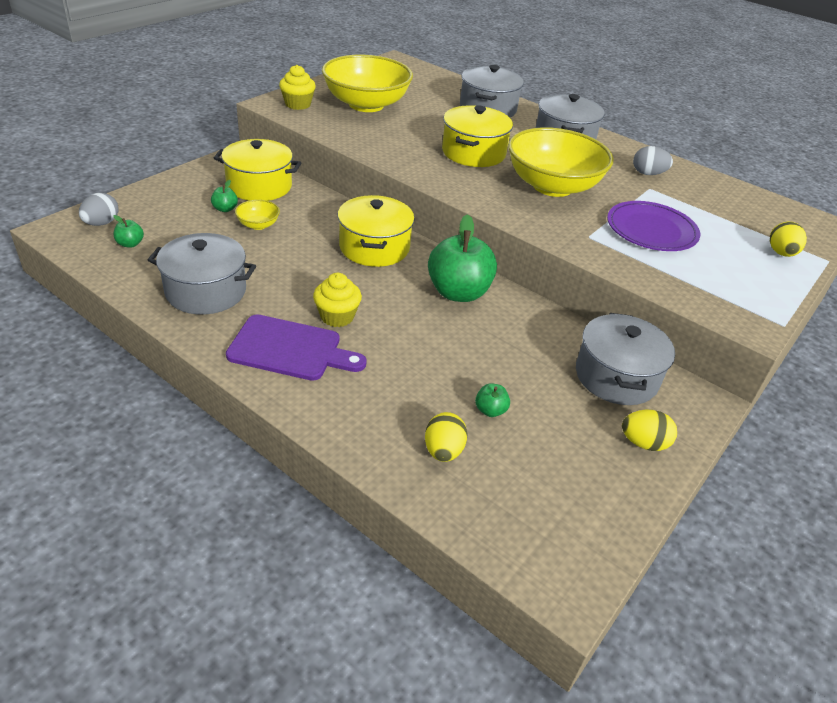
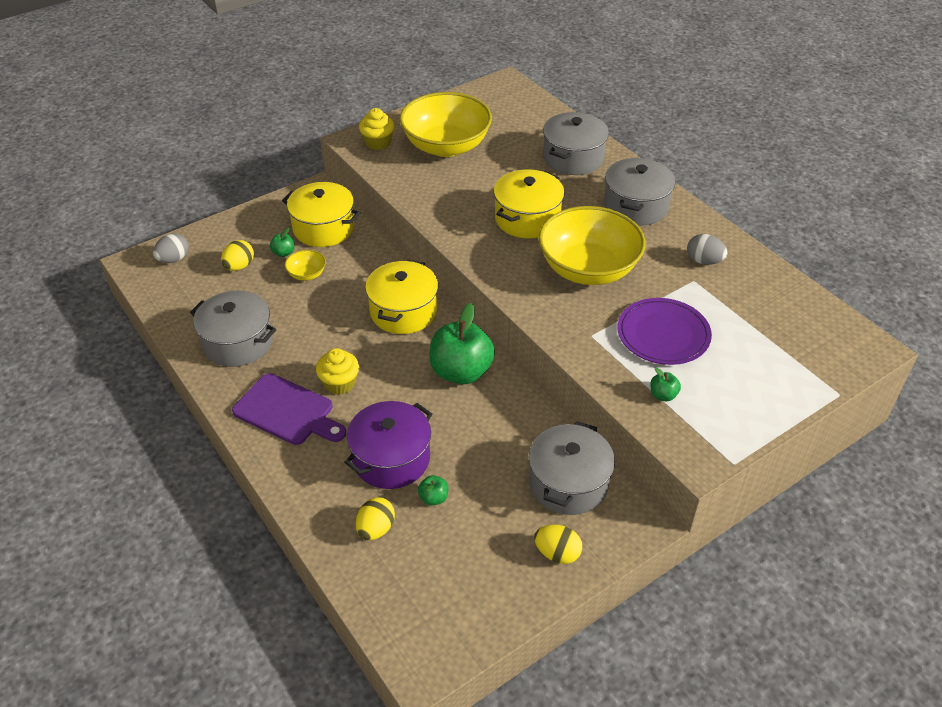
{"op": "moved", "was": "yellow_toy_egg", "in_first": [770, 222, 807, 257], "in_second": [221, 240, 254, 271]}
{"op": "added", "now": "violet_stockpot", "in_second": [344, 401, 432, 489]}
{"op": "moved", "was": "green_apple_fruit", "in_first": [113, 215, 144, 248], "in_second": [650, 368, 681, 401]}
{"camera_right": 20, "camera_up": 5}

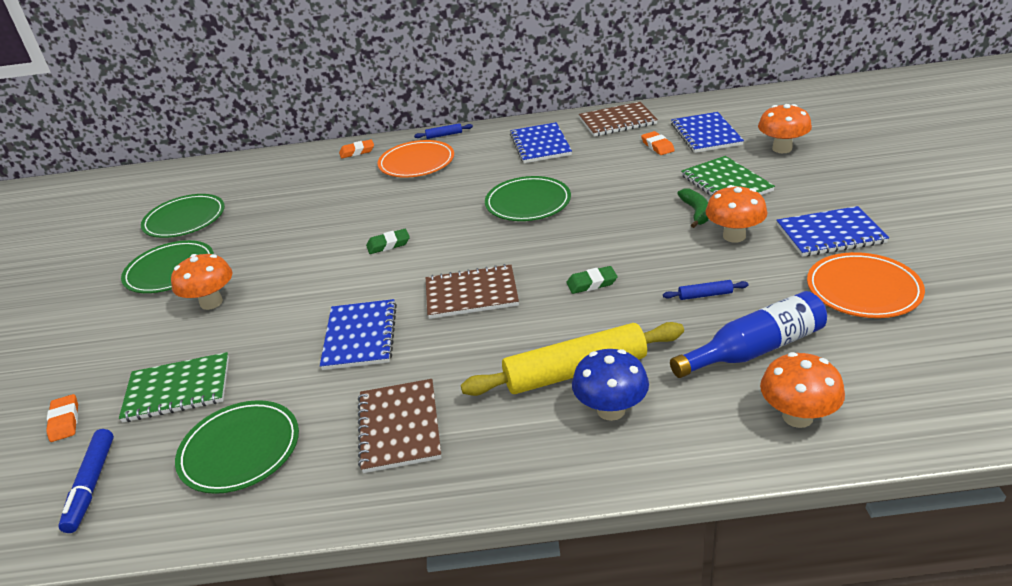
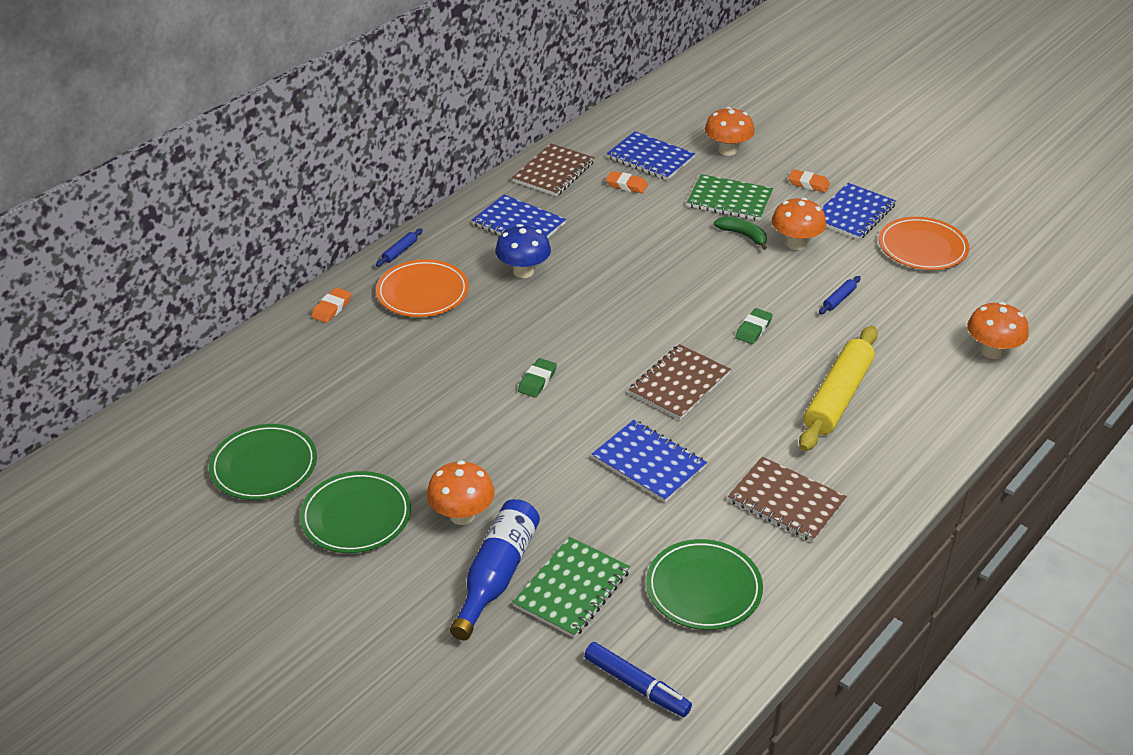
{"op": "moved", "was": "royal_blue_drink_bottle", "in_first": [670, 291, 827, 378], "in_second": [450, 499, 540, 641]}
{"op": "moved", "was": "royal_blue_fungus", "in_first": [572, 349, 649, 421], "in_second": [495, 224, 551, 278]}
{"op": "moved", "was": "orange_eraser", "in_first": [46, 394, 78, 442], "in_second": [788, 169, 830, 193]}
{"op": "removed", "was": "green_plate", "in_first": [485, 176, 571, 221]}
{"camera_right": -50, "camera_up": 5}

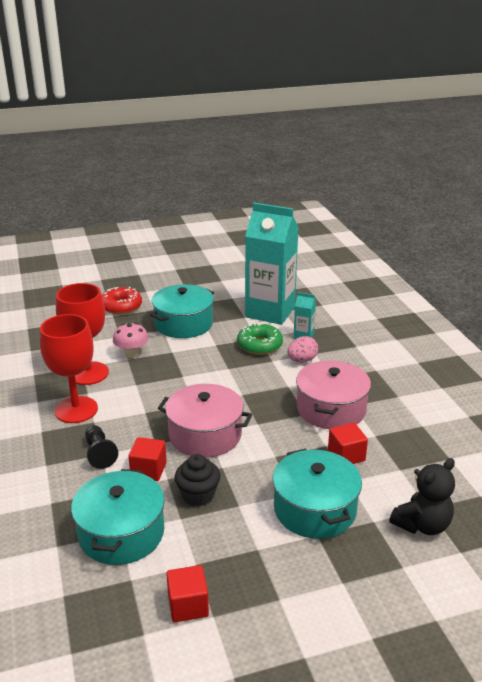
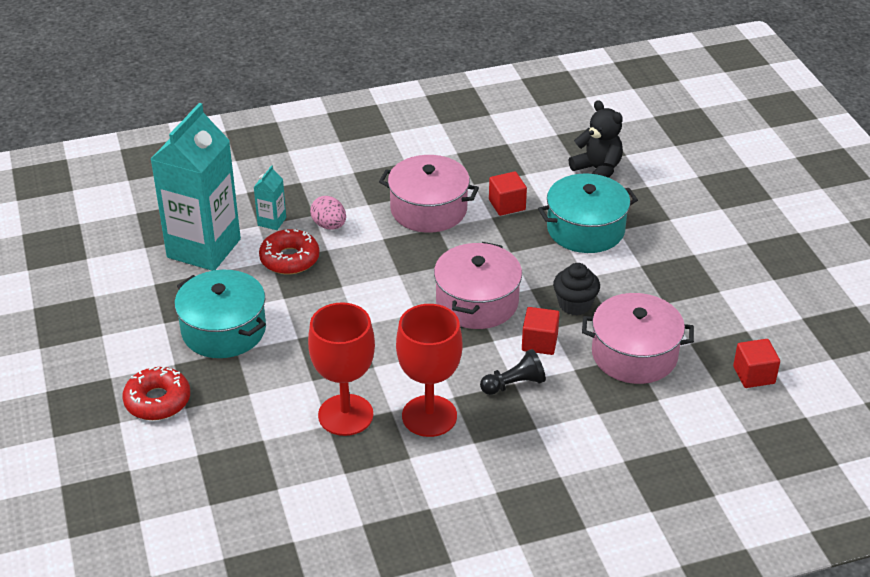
{"op": "recoloured", "was": "green_donut", "now": "scarlet_donut", "in_first": [237, 323, 283, 355], "in_second": [259, 229, 319, 275]}
{"op": "recoloured", "was": "turquoise_stockpot", "now": "pink_stockpot", "in_first": [71, 469, 165, 565], "in_second": [582, 293, 694, 384]}
{"op": "moved", "was": "scarlet_solid_cube", "in_first": [166, 565, 209, 622], "in_second": [733, 339, 780, 388]}
{"op": "removed", "was": "pink_fungus", "in_first": [113, 323, 149, 358]}
{"camera_right": -90, "camera_up": 10}

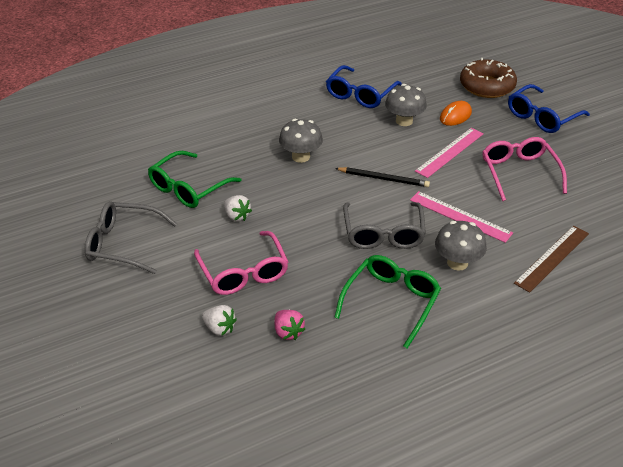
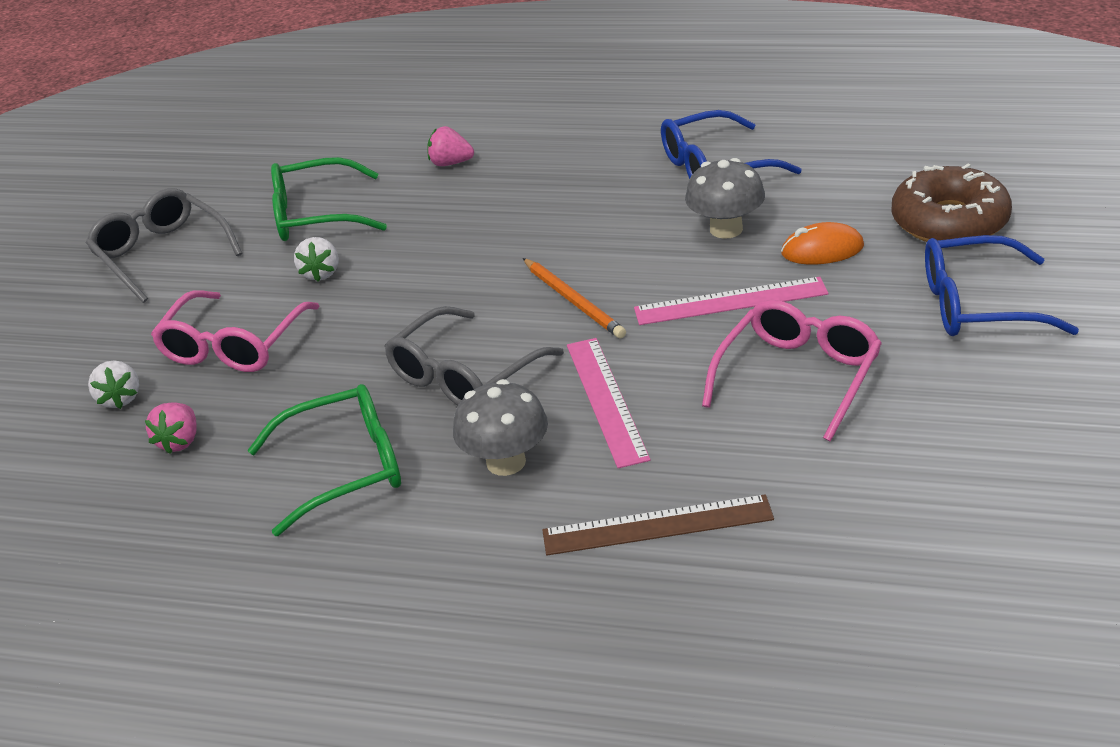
{"op": "added", "now": "pink_strawberry", "in_second": [427, 126, 474, 166]}
{"op": "recoloured", "was": "jet-black_lead_pencil", "now": "orange_lead_pencil", "in_first": [335, 167, 430, 187], "in_second": [523, 258, 626, 338]}
{"op": "removed", "was": "ash-grey_fungus", "in_first": [279, 119, 323, 163]}
{"camera_right": 45, "camera_up": -5}

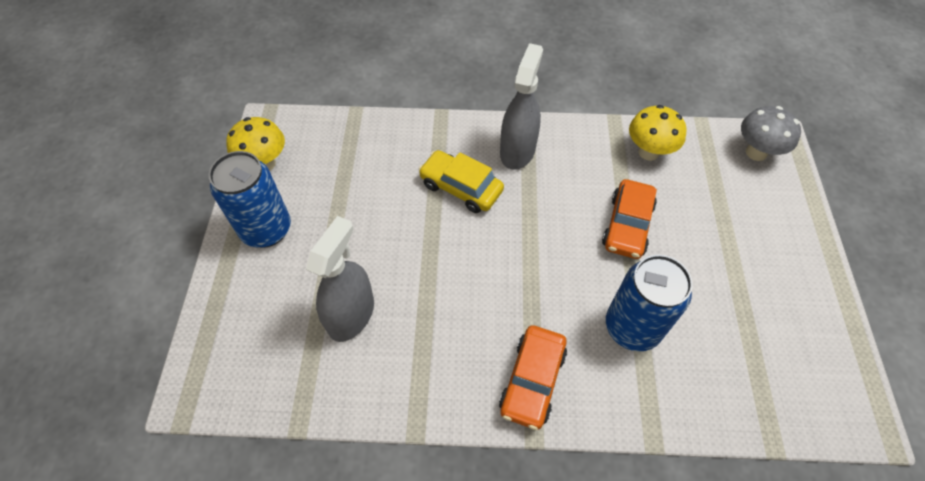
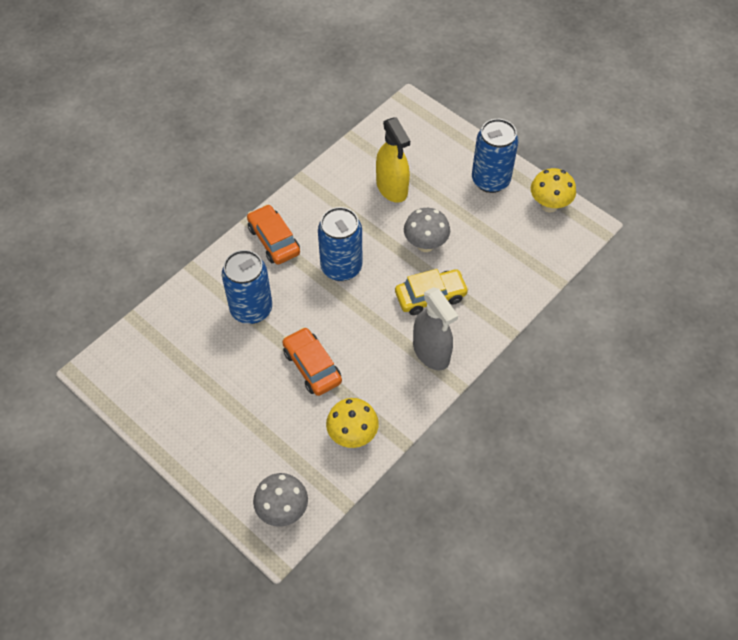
{"op": "added", "now": "royal_blue_soda_can", "in_second": [318, 207, 362, 281]}
{"op": "recoloured", "was": "ash-grey_spray_bottle", "now": "yellow_spray_bottle", "in_first": [306, 216, 374, 342], "in_second": [376, 117, 410, 203]}
{"op": "added", "now": "ash-grey_fungus", "in_second": [404, 208, 450, 252]}
{"camera_right": 130, "camera_up": 0}

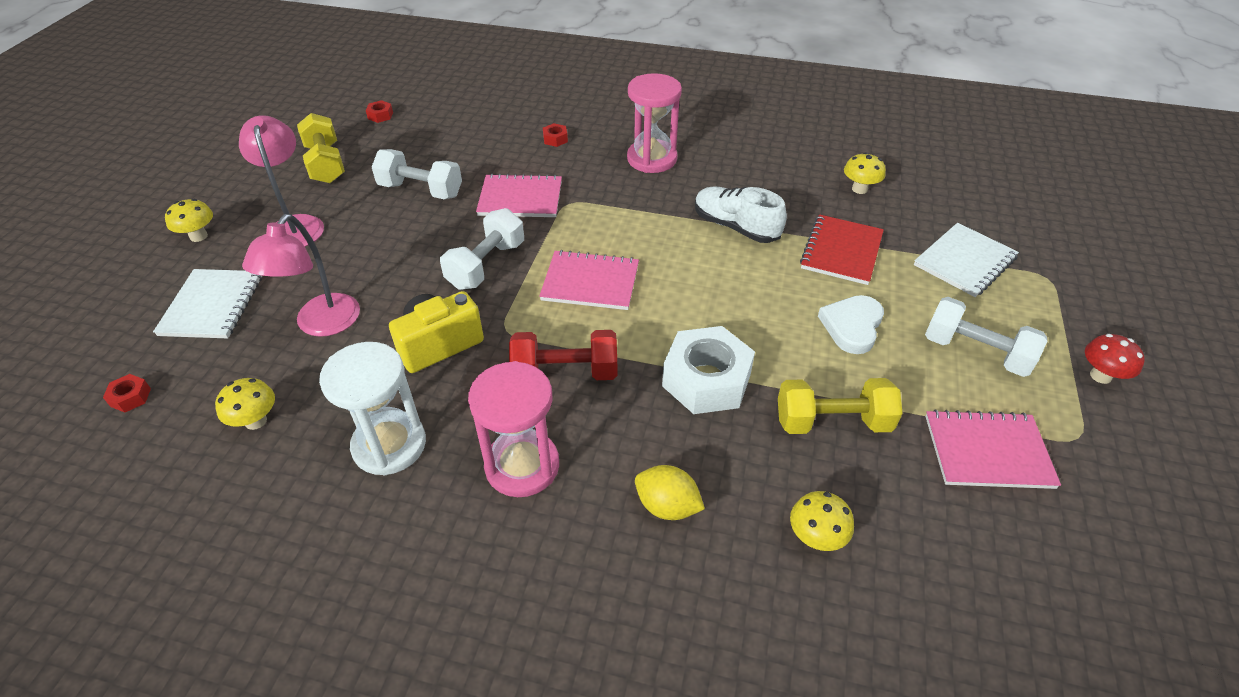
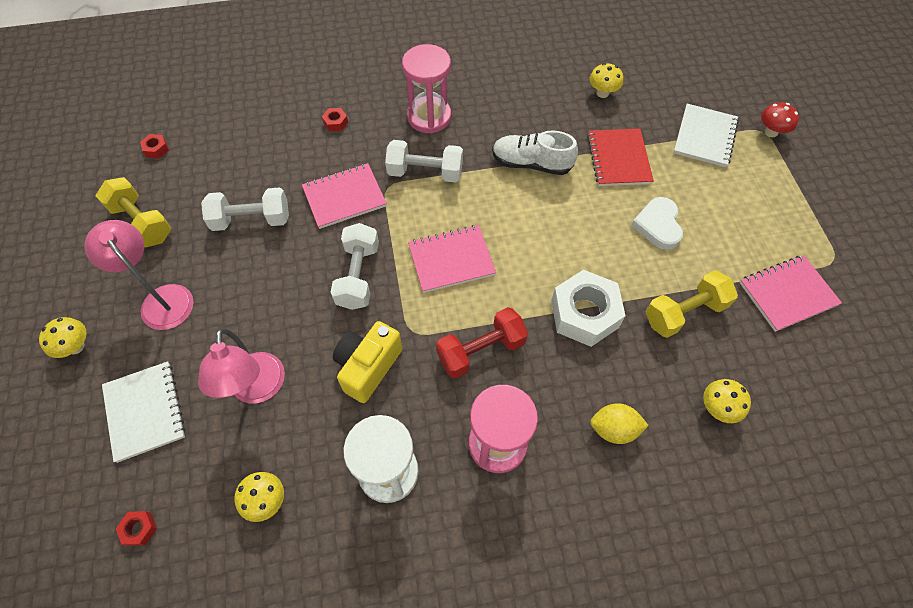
{"op": "moved", "was": "pure_white_hand_weight", "in_first": [925, 297, 1047, 377], "in_second": [385, 140, 463, 183]}
{"op": "moved", "was": "scarlet_fungus", "in_first": [1085, 334, 1145, 384], "in_second": [761, 102, 799, 137]}
{"camera_right": -25, "camera_up": 15}

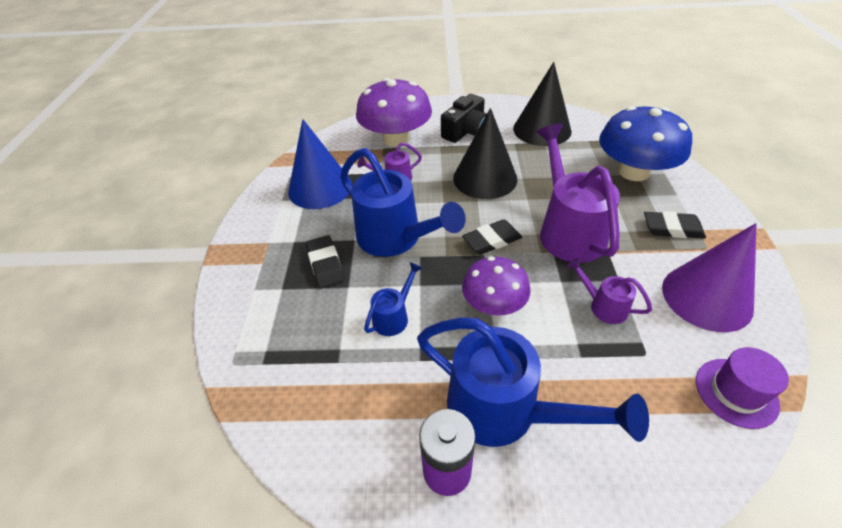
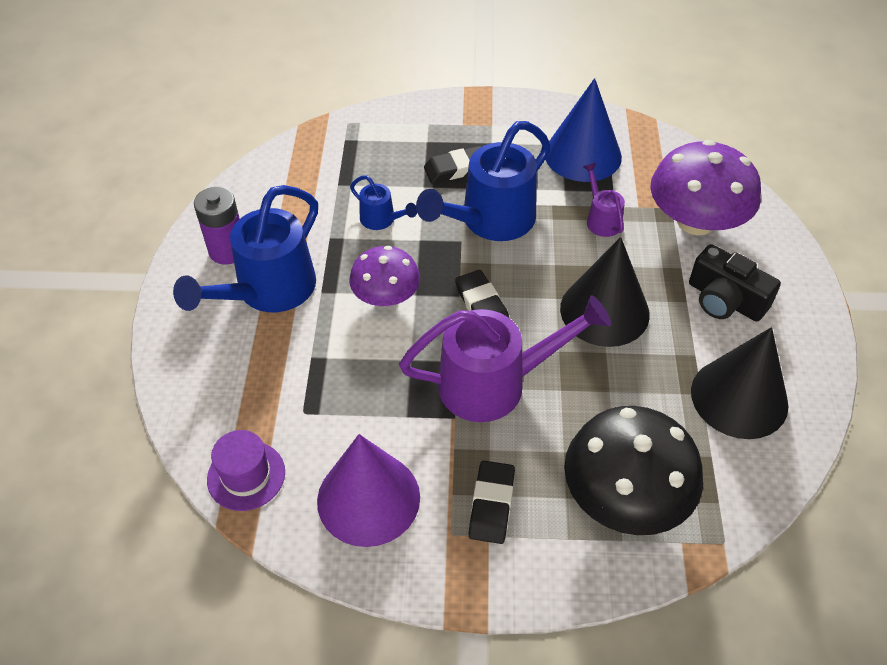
{"op": "recoloured", "was": "royal_blue_fungus", "now": "jet-black_fungus", "in_first": [599, 106, 692, 181], "in_second": [564, 406, 703, 535]}
{"op": "removed", "was": "violet_sprinkling_can", "in_first": [567, 258, 652, 324]}
{"camera_right": 90, "camera_up": 5}

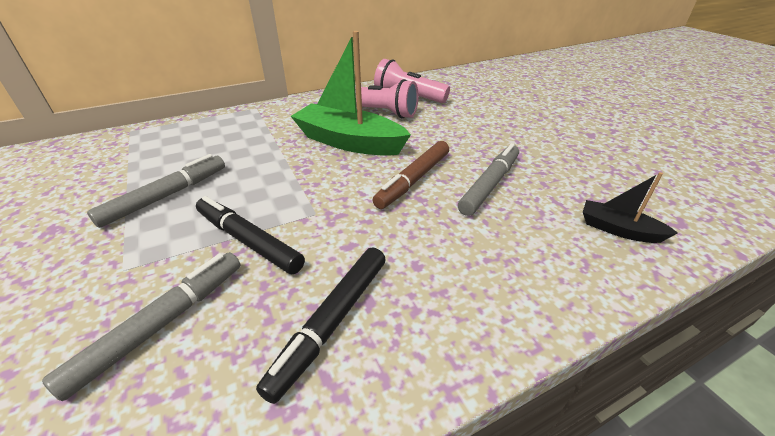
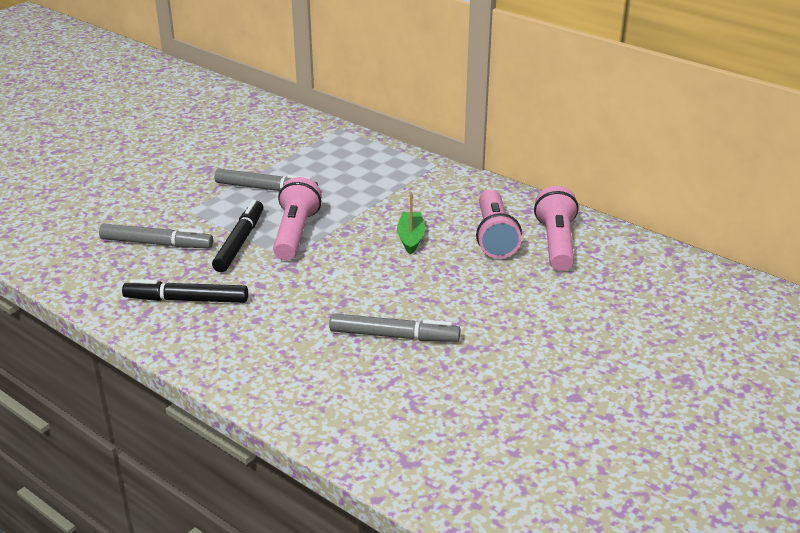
{"op": "added", "now": "pink_torch", "in_second": [273, 177, 321, 260]}
{"op": "resized", "was": "green_sailboat", "in_first": [291, 31, 411, 156], "in_second": [397, 193, 425, 255], "ratio": 0.49}
{"op": "removed", "was": "russet_felt_pen", "in_first": [373, 141, 449, 209]}
{"op": "removed", "was": "jet-black_sailboat", "in_first": [583, 172, 678, 243]}
{"camera_right": 65, "camera_up": -5}

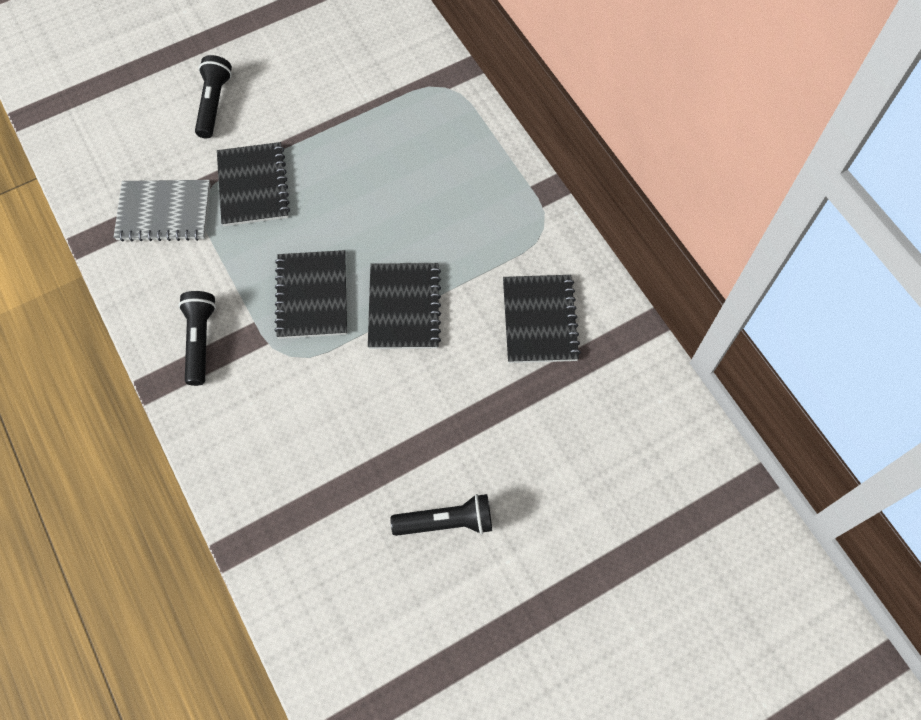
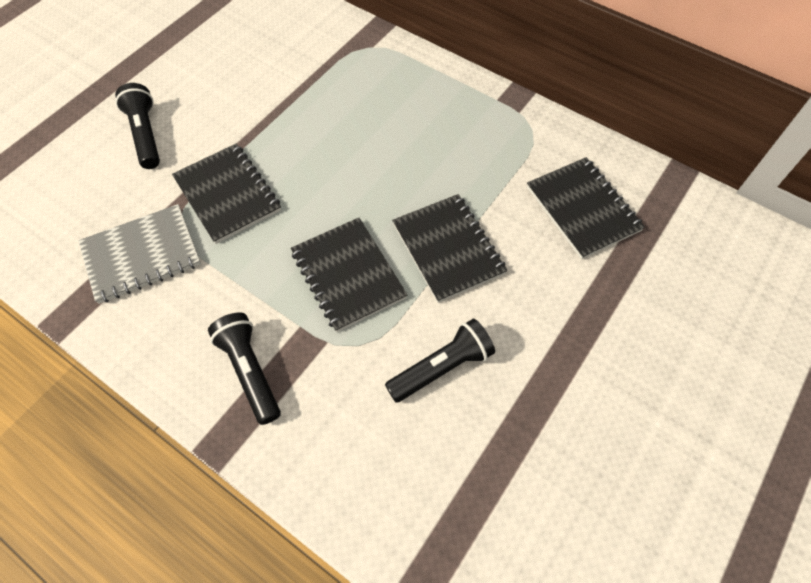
{"op": "moved", "was": "jet-black_torch", "in_first": [390, 494, 492, 536], "in_second": [385, 319, 495, 403]}
{"camera_right": -25, "camera_up": -5}

